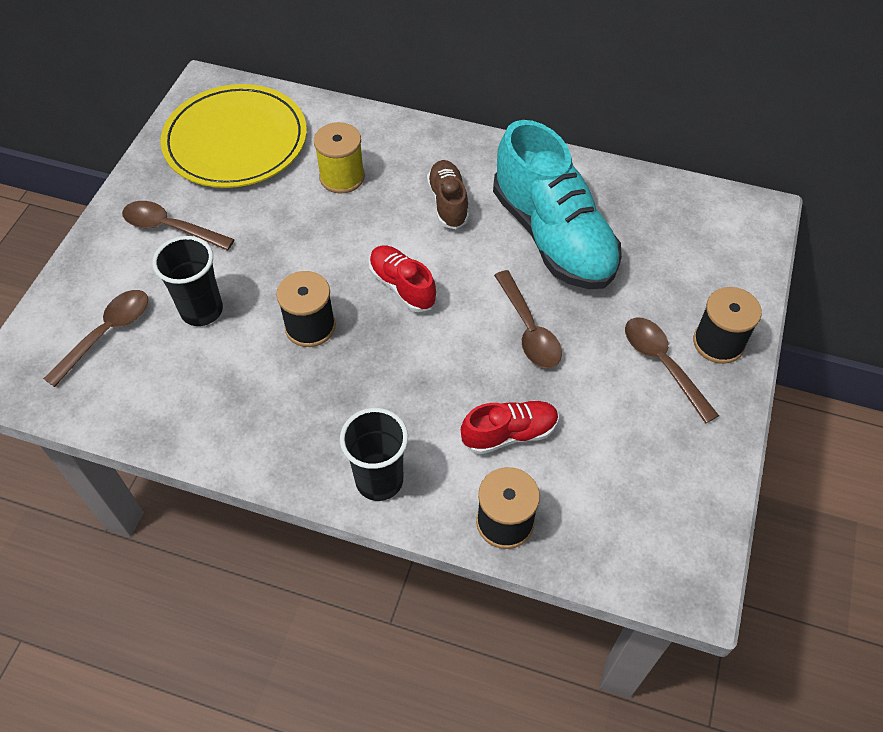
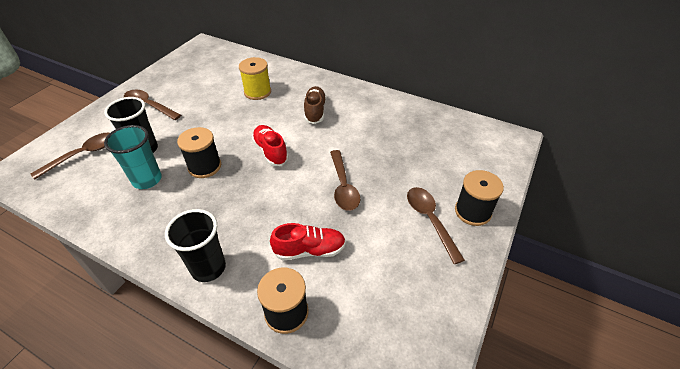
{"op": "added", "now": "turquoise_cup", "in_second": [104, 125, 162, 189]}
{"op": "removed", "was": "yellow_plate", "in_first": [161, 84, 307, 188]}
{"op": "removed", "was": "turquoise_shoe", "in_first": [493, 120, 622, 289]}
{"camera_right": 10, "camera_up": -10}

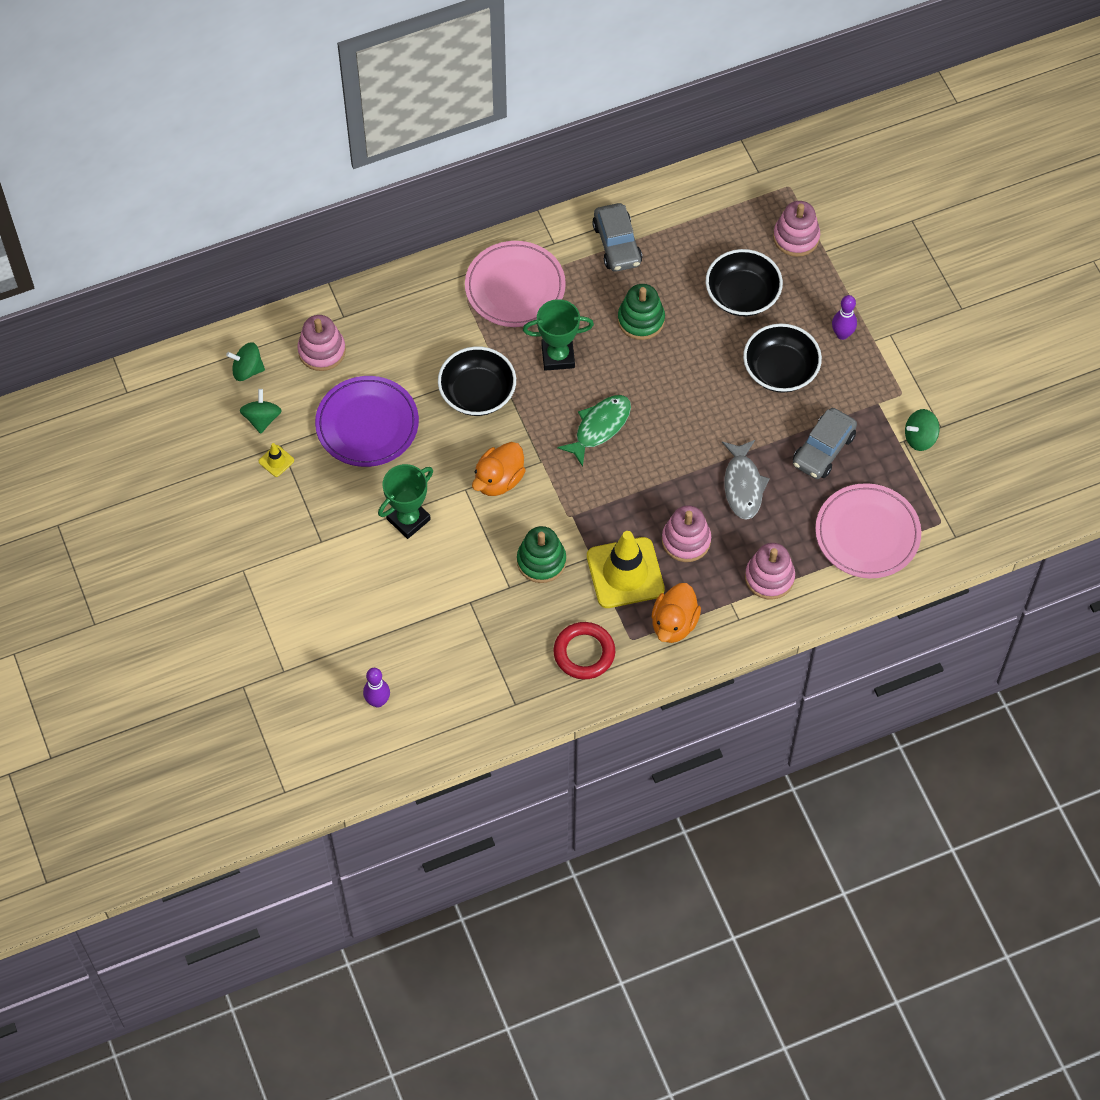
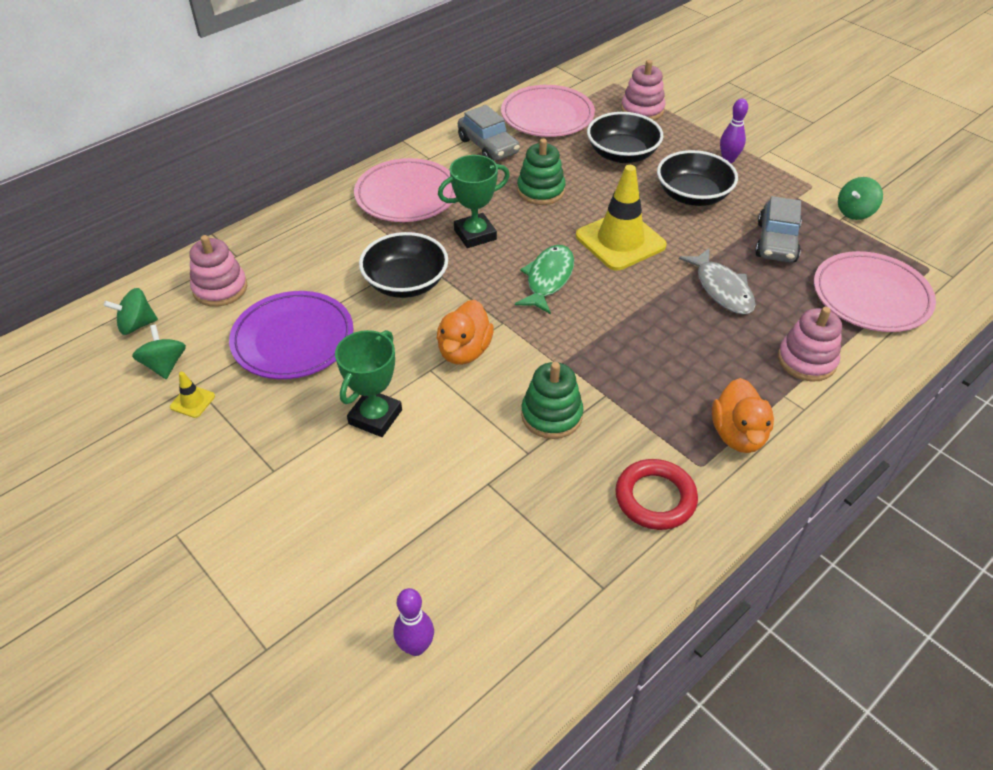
{"op": "added", "now": "pink_plate", "in_second": [501, 85, 595, 137]}
{"op": "moved", "was": "yellow_safety_cone", "in_first": [587, 531, 665, 608], "in_second": [576, 165, 667, 271]}
{"op": "removed", "was": "pink_stacking_rings", "in_first": [662, 505, 711, 562]}
{"camera_right": -20, "camera_up": -15}

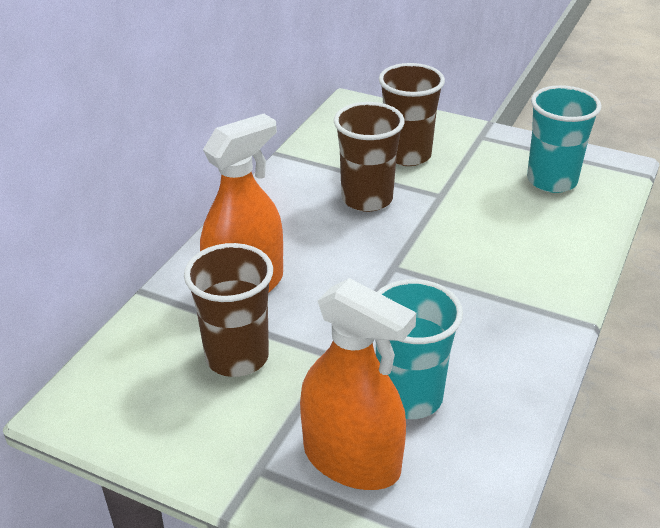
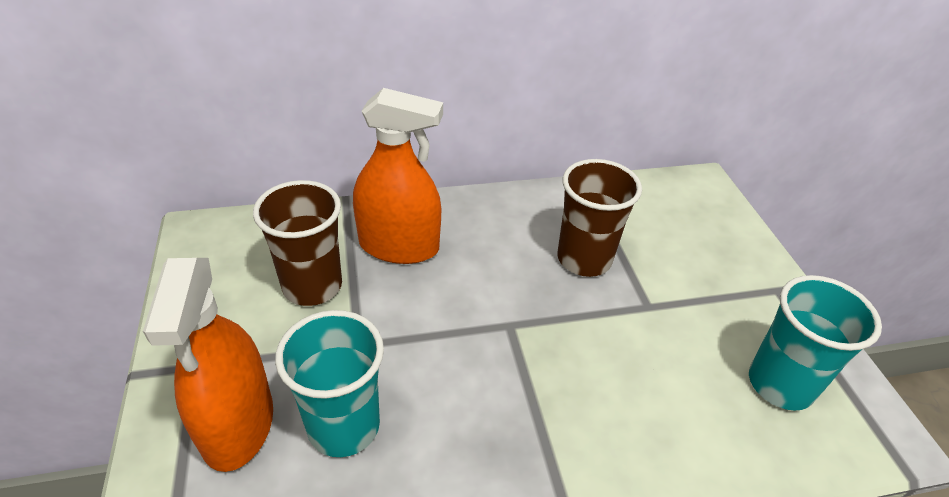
{"op": "removed", "was": "russet_cup", "in_first": [379, 63, 445, 166]}
{"camera_right": 50, "camera_up": 5}

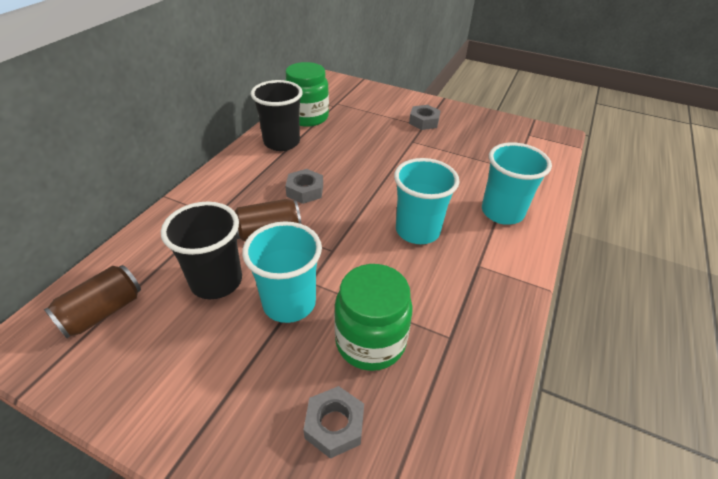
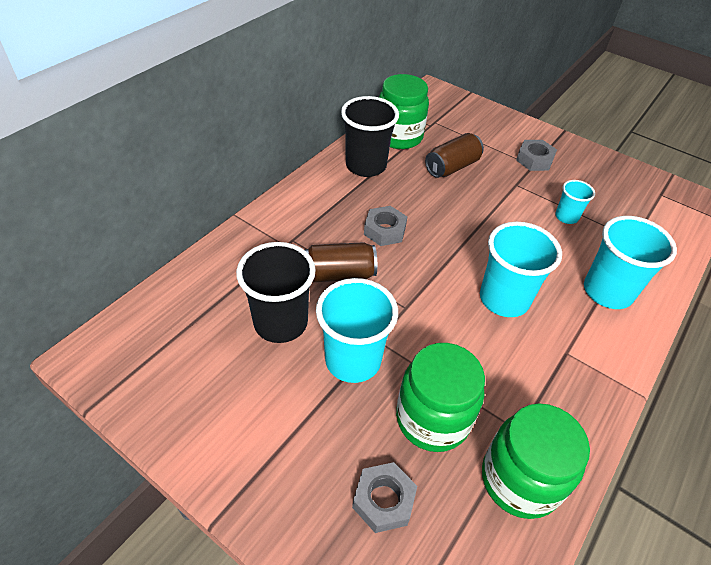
{"op": "moved", "was": "russet_soda_can", "in_first": [44, 265, 141, 338], "in_second": [425, 133, 484, 178]}
{"op": "added", "now": "green_jar", "in_second": [482, 403, 590, 519]}
{"op": "added", "now": "turquoise_cup", "in_second": [555, 180, 595, 224]}
{"camera_right": 10, "camera_up": 5}

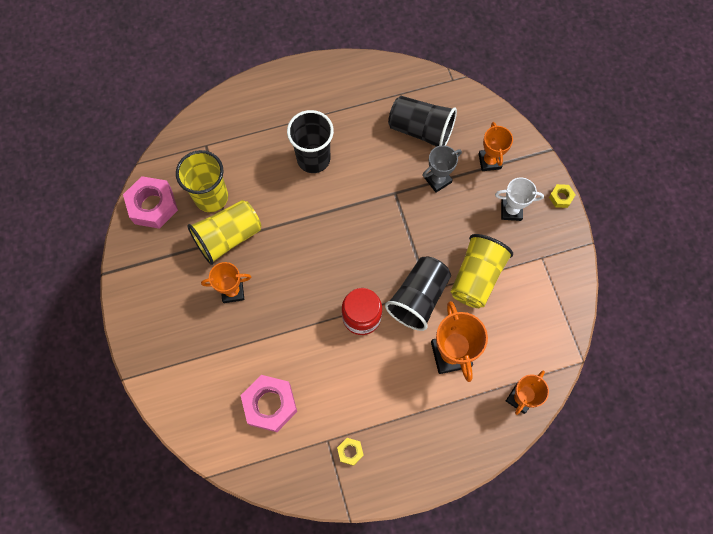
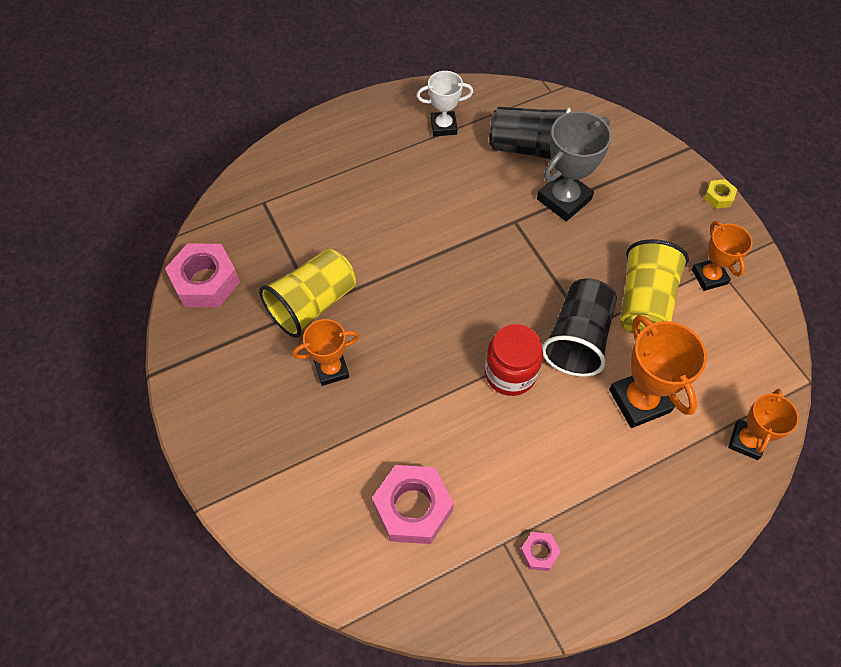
{"op": "moved", "was": "pure_white_trophy", "in_first": [495, 177, 544, 221], "in_second": [417, 71, 473, 136]}
{"op": "recoloured", "was": "yellow_hexagon_nut", "now": "pink_hexagon_nut", "in_first": [337, 438, 364, 466], "in_second": [520, 532, 561, 571]}
{"op": "resized", "was": "ash-grey_trophy", "in_first": [422, 145, 462, 193], "in_second": [537, 111, 612, 221], "ratio": 1.55}
{"op": "moved", "was": "orange_trophy", "in_first": [479, 122, 513, 171], "in_second": [692, 221, 753, 291]}
{"op": "removed", "was": "yellow_cup", "in_first": [176, 150, 228, 212]}
{"op": "removed", "was": "jet-black_cup", "in_first": [287, 110, 334, 173]}
{"camera_right": -10, "camera_up": -10}

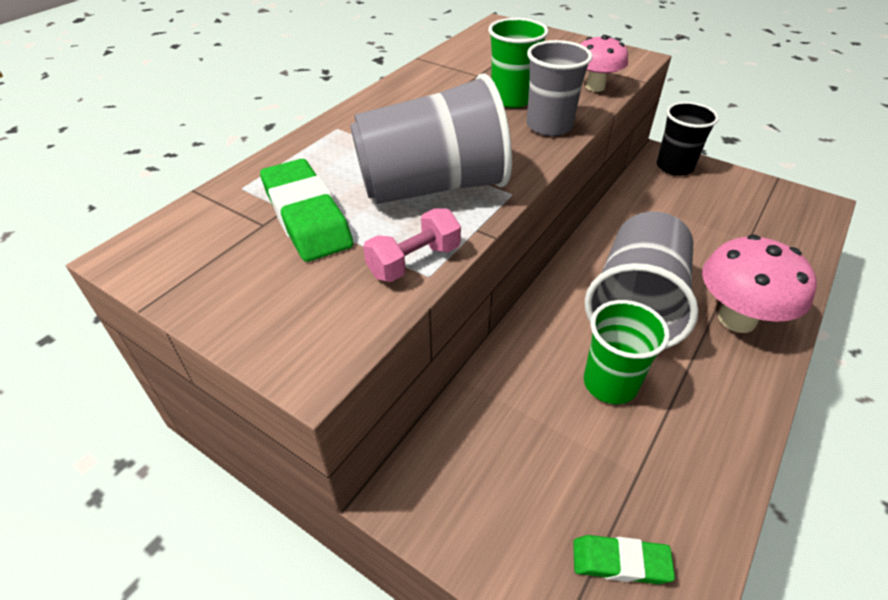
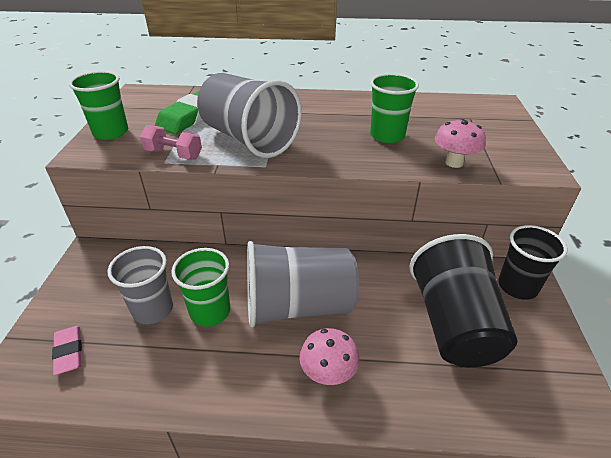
{"op": "recoloured", "was": "green_eraser", "now": "pink_eraser", "in_first": [573, 535, 675, 584], "in_second": [52, 326, 82, 375]}
{"op": "added", "now": "green_cup", "in_second": [69, 71, 128, 140]}
{"op": "moved", "was": "ash-grey_cup", "in_first": [527, 40, 593, 136], "in_second": [107, 246, 173, 324]}
{"op": "resized", "was": "pink_fungus", "in_first": [702, 235, 817, 333], "in_second": [299, 328, 360, 385], "ratio": 0.63}
{"op": "added", "now": "jet-black_cup", "in_second": [410, 234, 517, 367]}
{"camera_right": 60, "camera_up": -5}

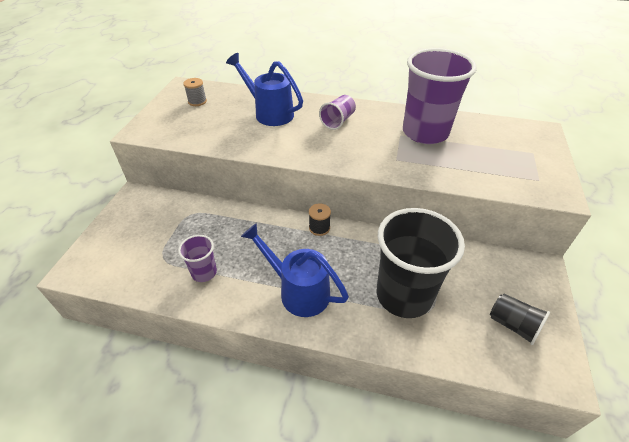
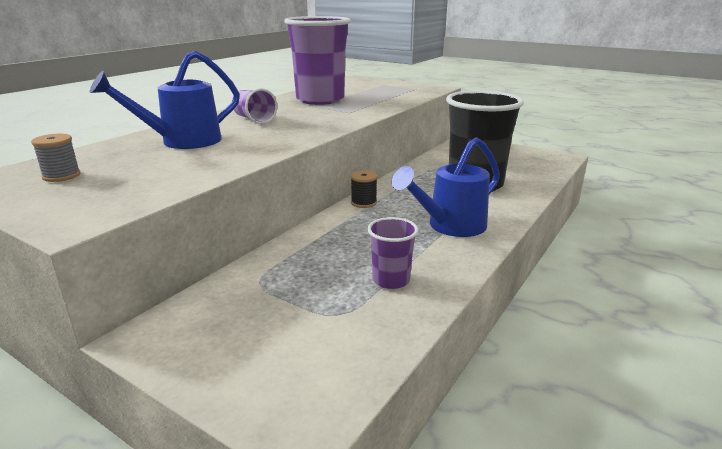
{"op": "removed", "was": "jet-black_cup", "in_first": [490, 294, 550, 345]}
{"camera_right": -70, "camera_up": -20}

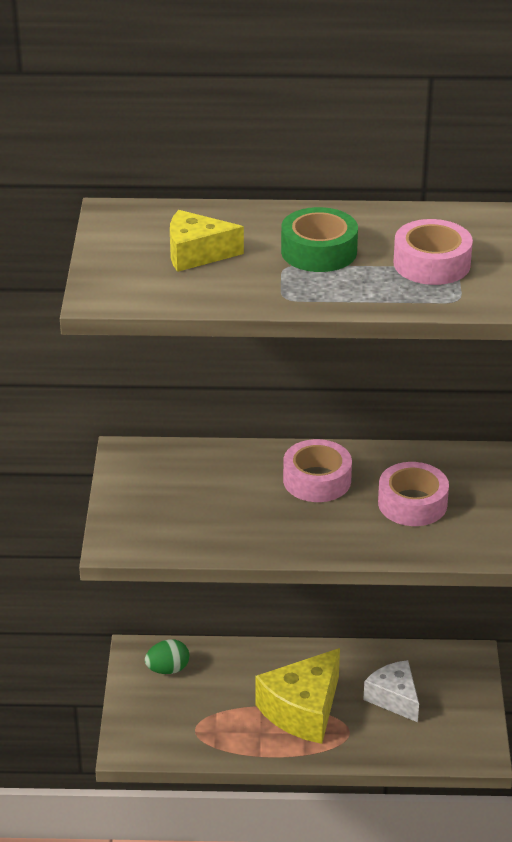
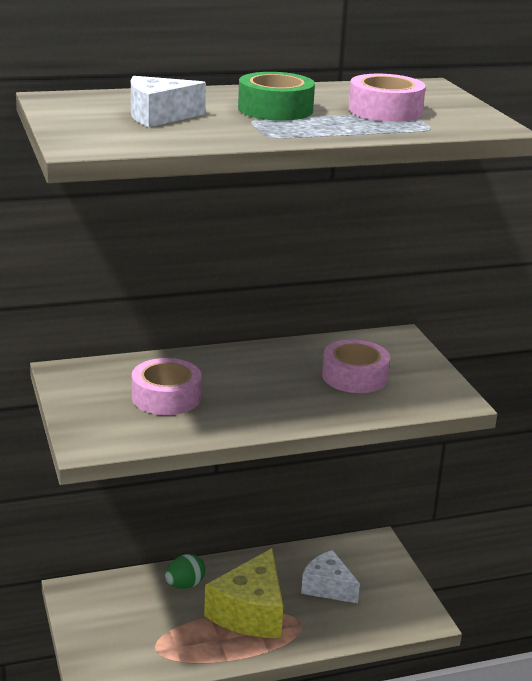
{"op": "recoloured", "was": "yellow_cheese", "now": "pure_white_cheese", "in_first": [170, 210, 244, 272], "in_second": [131, 76, 206, 127]}
{"op": "moved", "was": "pink_roll_of_tape", "in_first": [283, 439, 352, 502], "in_second": [132, 358, 202, 415]}
{"op": "moved", "was": "green_toy_egg", "in_first": [145, 639, 189, 674], "in_second": [165, 554, 205, 589]}
{"camera_right": -20, "camera_up": -10}

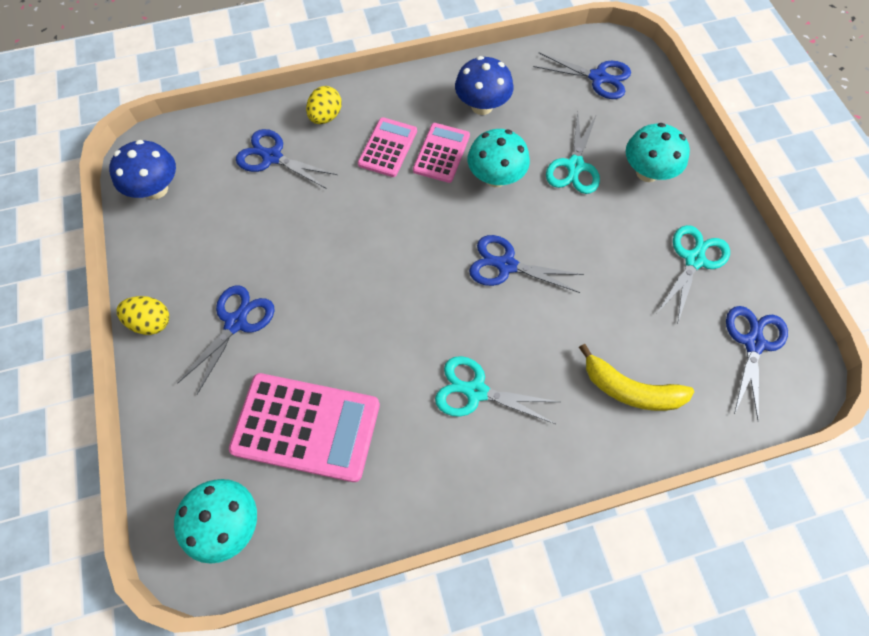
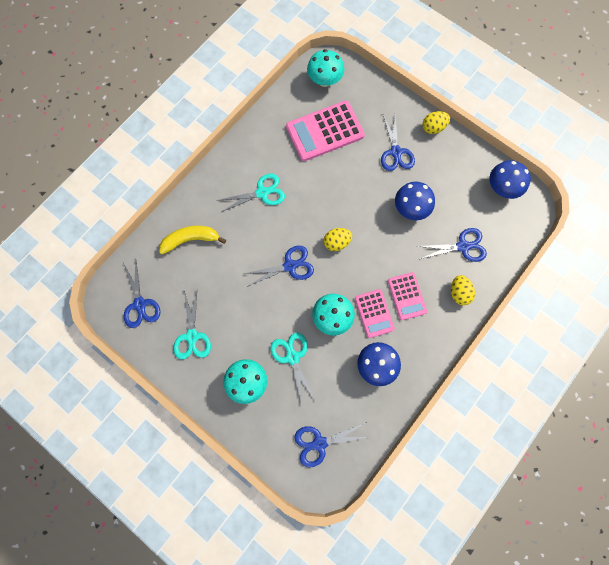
{"op": "added", "now": "yellow_toy_egg", "in_second": [324, 228, 352, 251]}
{"op": "added", "now": "royal_blue_fungus", "in_second": [395, 182, 435, 220]}
{"camera_right": 145, "camera_up": 10}

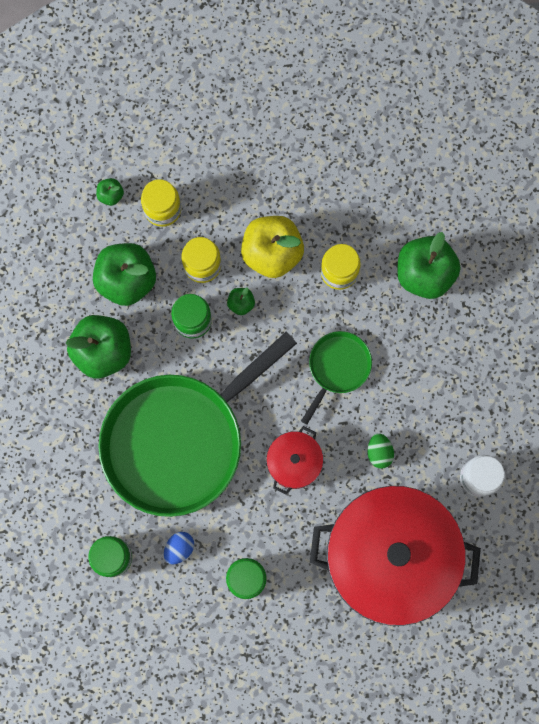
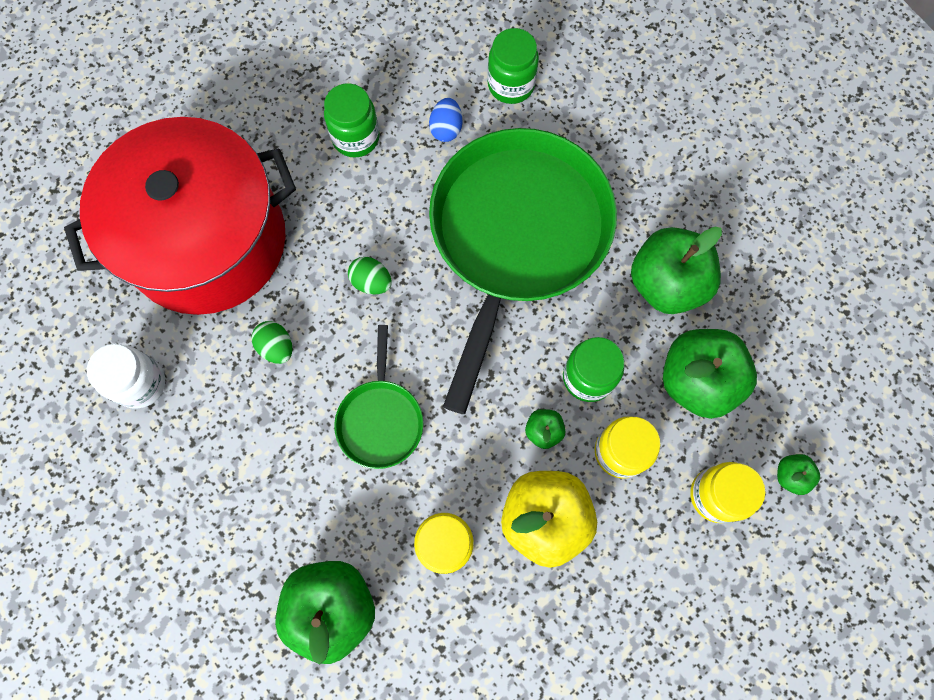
{"op": "replaced", "was": "scarlet_stockpot", "now": "green_toy_egg", "in_first": [266, 426, 323, 495], "in_second": [348, 257, 392, 295]}
{"camera_right": 150, "camera_up": -5}

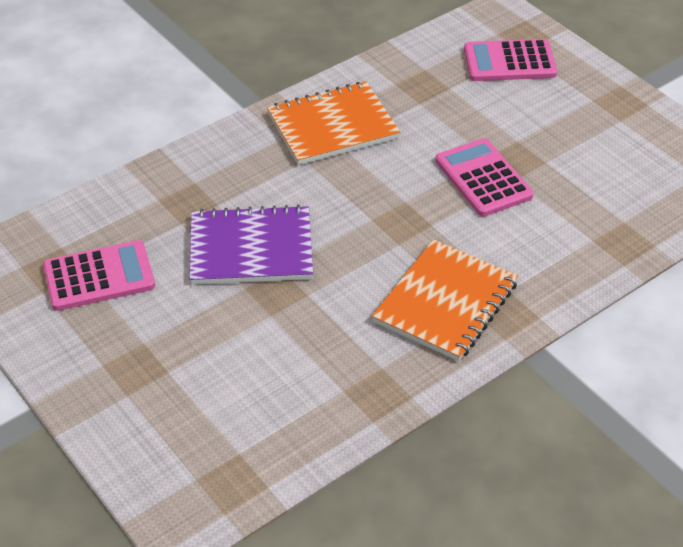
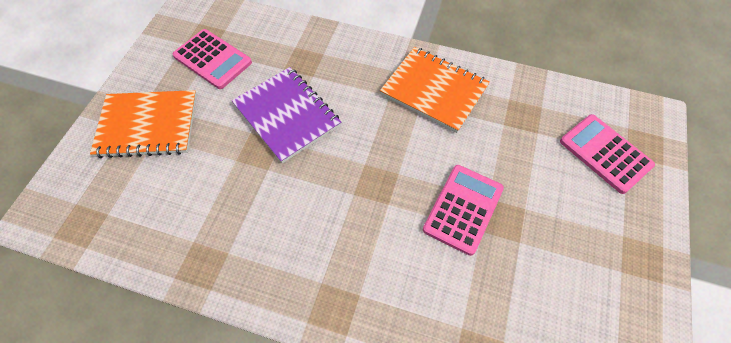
{"op": "moved", "was": "orange_notebook", "in_first": [372, 239, 518, 361], "in_second": [90, 90, 197, 158]}
{"camera_right": 55, "camera_up": 15}

